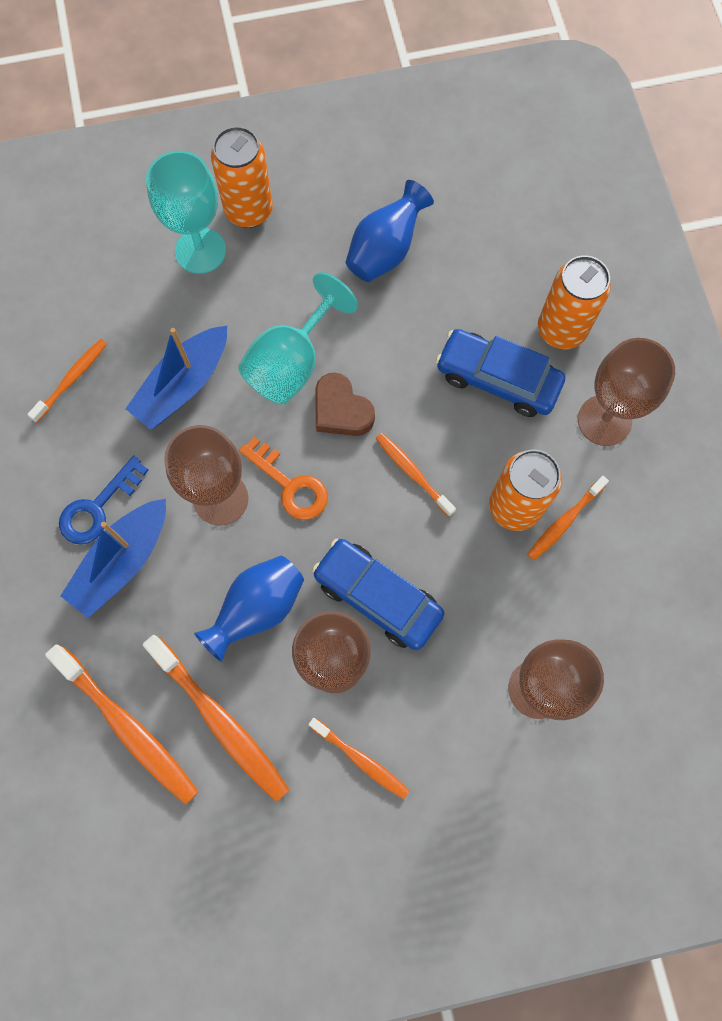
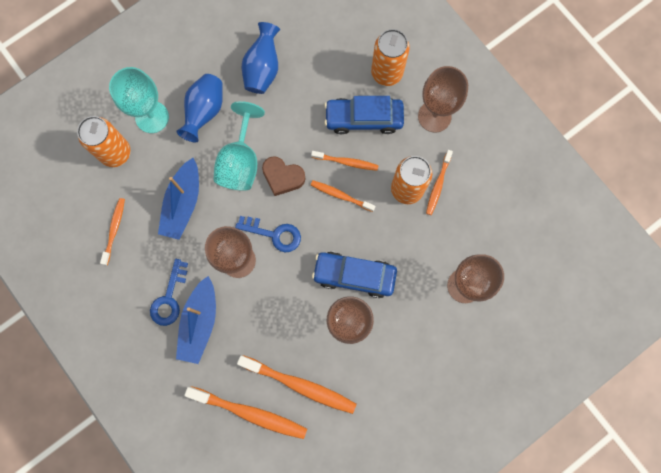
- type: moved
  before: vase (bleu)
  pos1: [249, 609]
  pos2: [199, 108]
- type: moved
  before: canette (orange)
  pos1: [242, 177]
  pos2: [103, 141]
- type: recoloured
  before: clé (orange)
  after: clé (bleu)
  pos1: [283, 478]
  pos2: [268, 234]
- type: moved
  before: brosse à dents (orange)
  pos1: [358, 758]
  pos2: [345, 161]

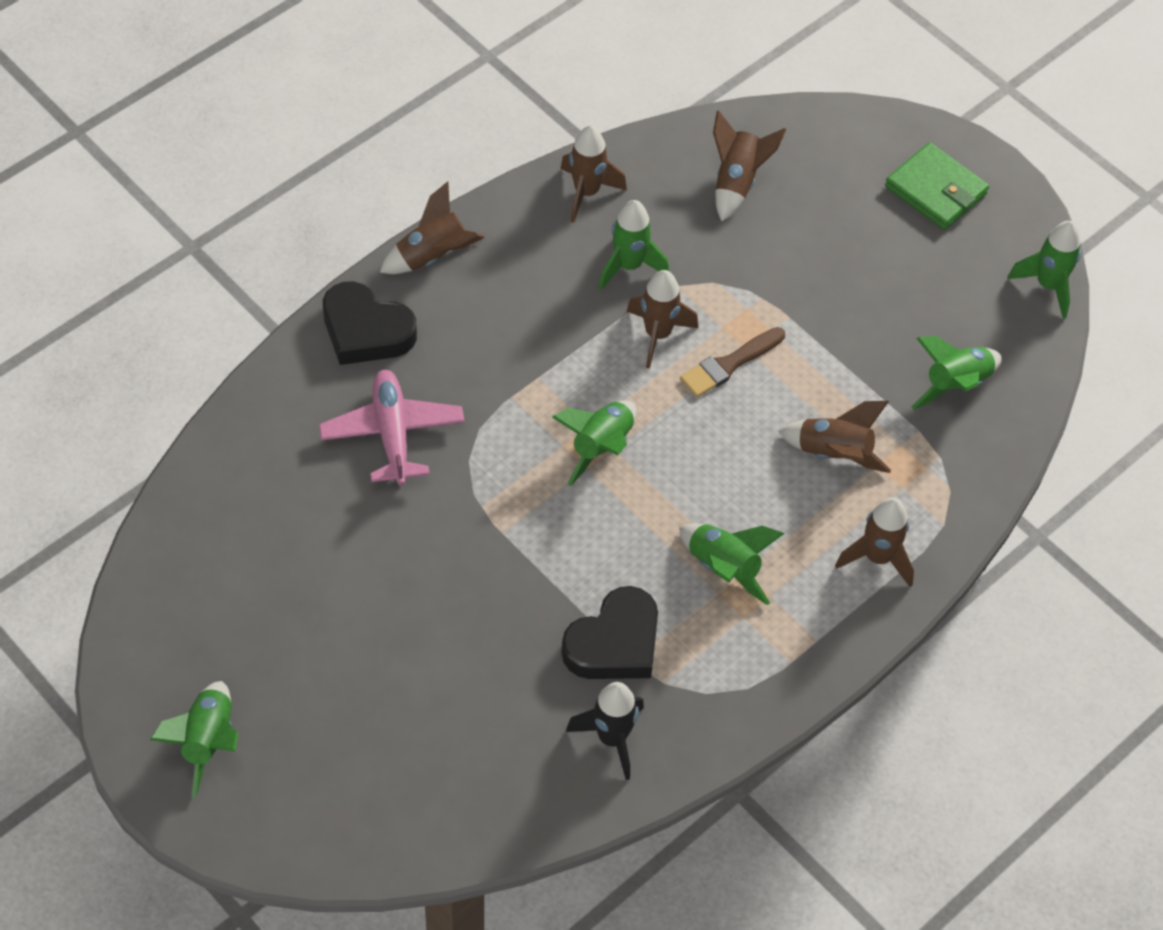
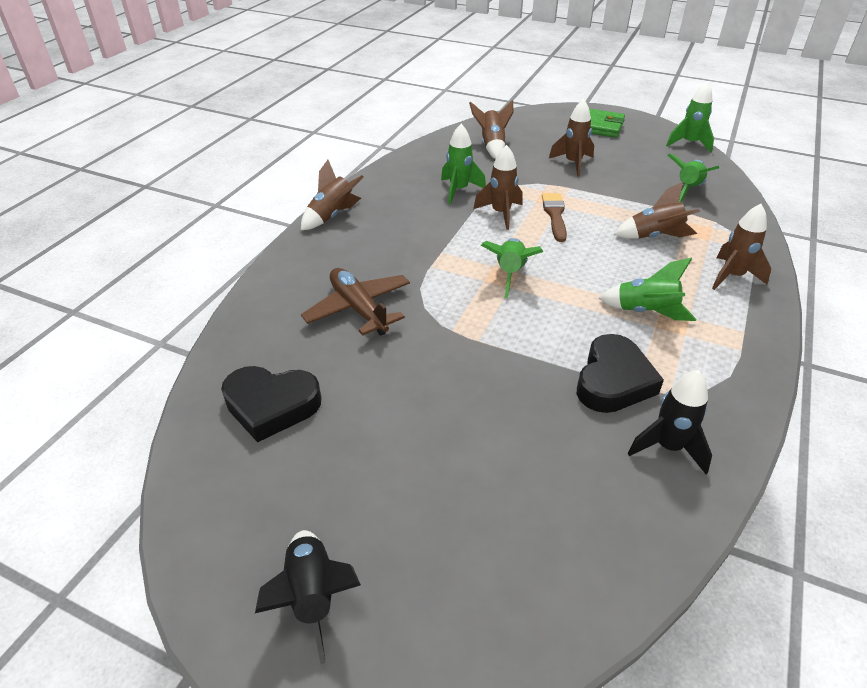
- type: recoloured
  before: fusée (vert)
  after: fusée (noir)
  pos1: [194, 739]
  pos2: [308, 597]
- type: recoloured
  before: avion (rose)
  after: avion (marron)
  pos1: [391, 427]
  pos2: [355, 302]
- type: moved
  before: cœur (noir)
  pos1: [370, 323]
  pos2: [271, 404]
- type: moved
  before: fusée (marron)
  pos1: [593, 174]
  pos2: [571, 137]
- type: turned
  before: pinceau (marron)
  pos1: [732, 362]
  pos2: [554, 217]
  turn: 150

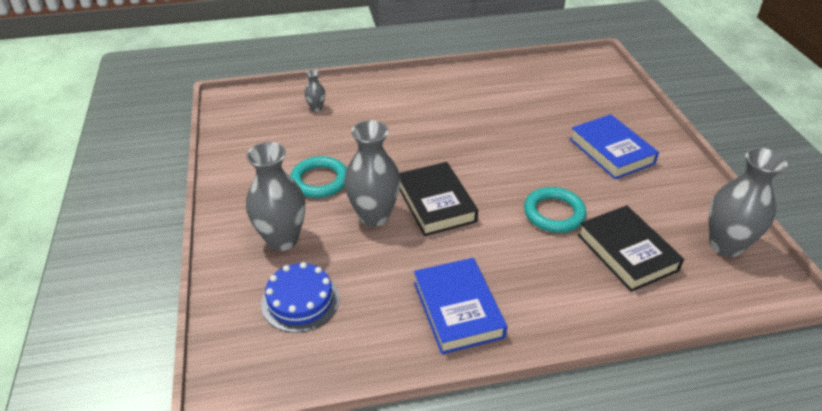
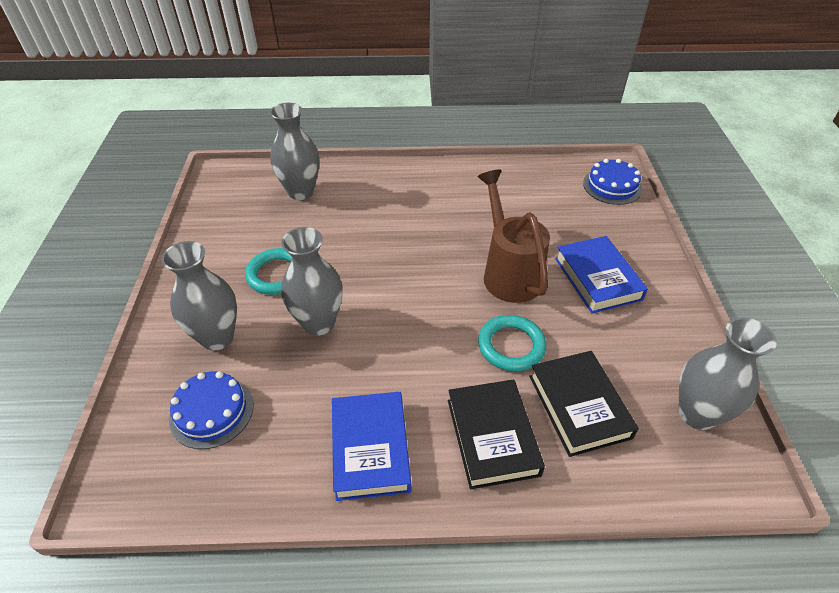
- type: resized
  before: vase (gris)
  pos1: [314, 91]
  pos2: [294, 151]
  scale: 2.16
- type: moved
  before: livre (noir)
  pos1: [438, 199]
  pos2: [496, 434]
- type: added
  after: arrosoir (marron)
  pos2: [513, 236]
- type: added
  after: gâteau (bleu)
  pos2: [612, 182]

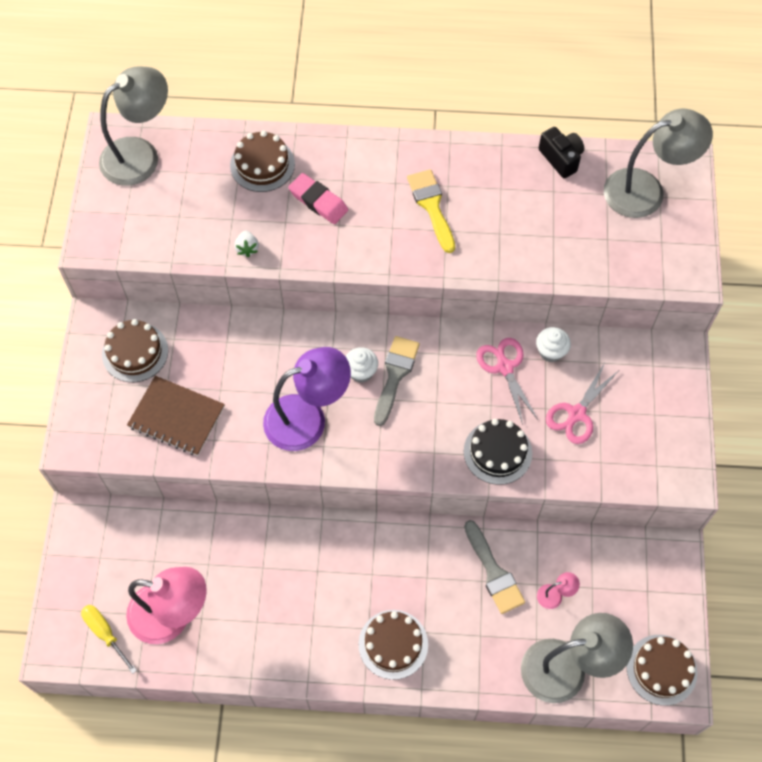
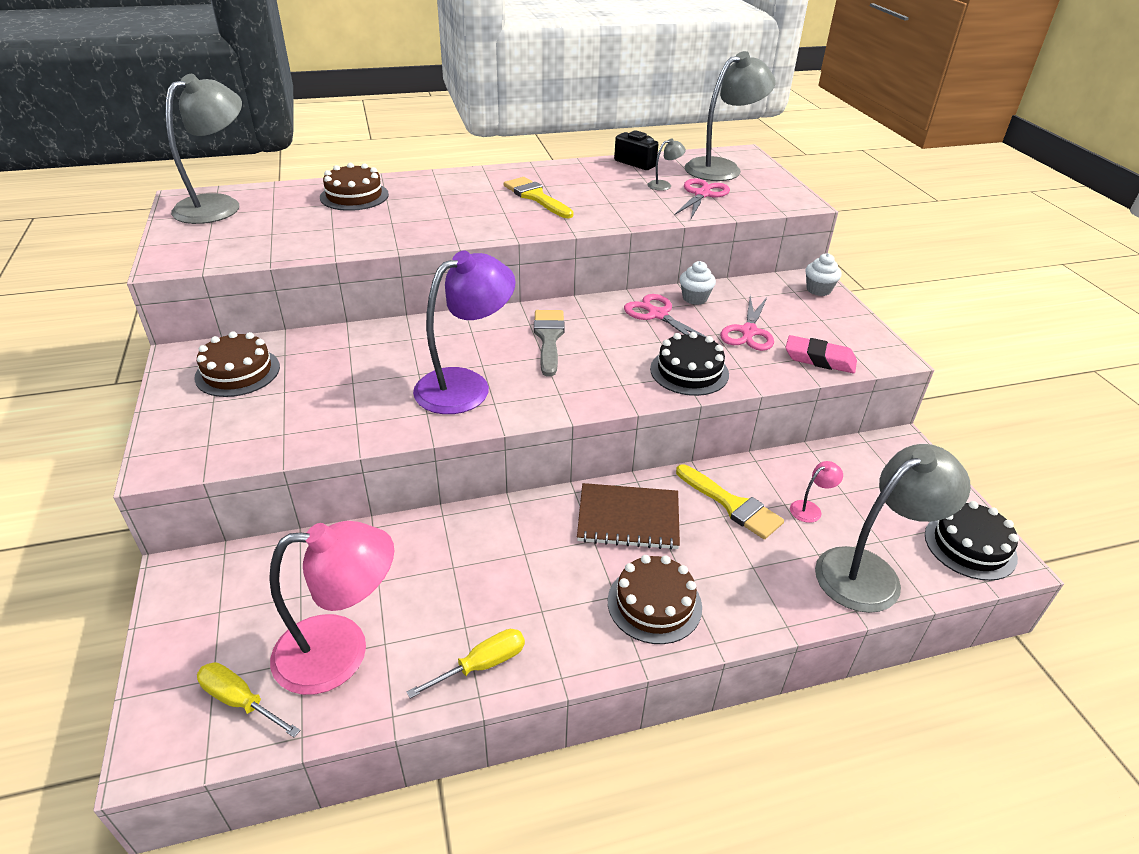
- type: moved
  before: carnet (marron)
  pos1: [176, 416]
  pos2: [628, 516]
- type: removed
  before: fraise (blanc)
  pos1: [246, 244]
- type: moved
  before: gomme (rose)
  pos1: [318, 198]
  pos2: [821, 354]
- type: moved
  before: muffin (blanc)
  pos1: [362, 365]
  pos2: [823, 274]
- type: recoloured
  before: pinceau (gris)
  after: pinceau (jaune)
  pos1: [494, 567]
  pos2: [730, 501]
- type: recoloured
  before: gâteau (marron)
  after: gâteau (noir)
  pos1: [661, 670]
  pos2: [972, 541]
- type: added
  after: tournevis (jaune)
  pos2: [466, 664]
- type: added
  after: lampe (gris)
  pos2: [667, 165]
- type: added
  after: ciseaux (rose)
  pos2: [702, 198]

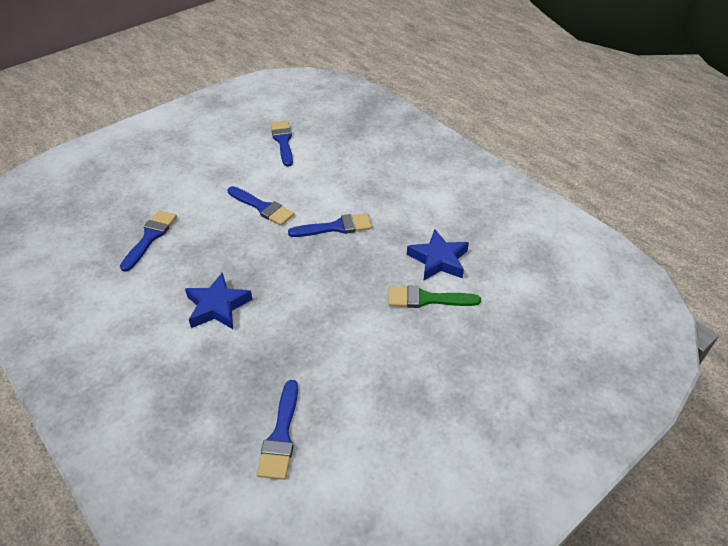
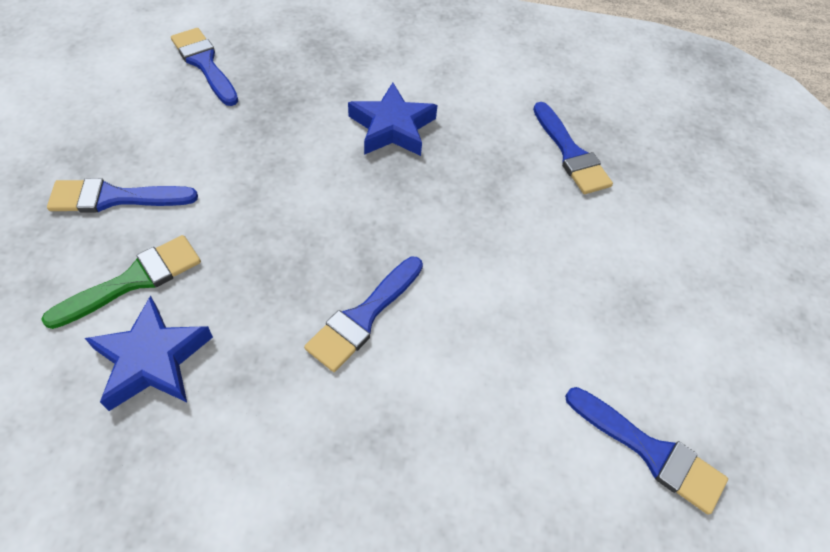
- type: moved
  before: pinceau (bleu)
  pos1: [261, 206]
  pos2: [122, 195]

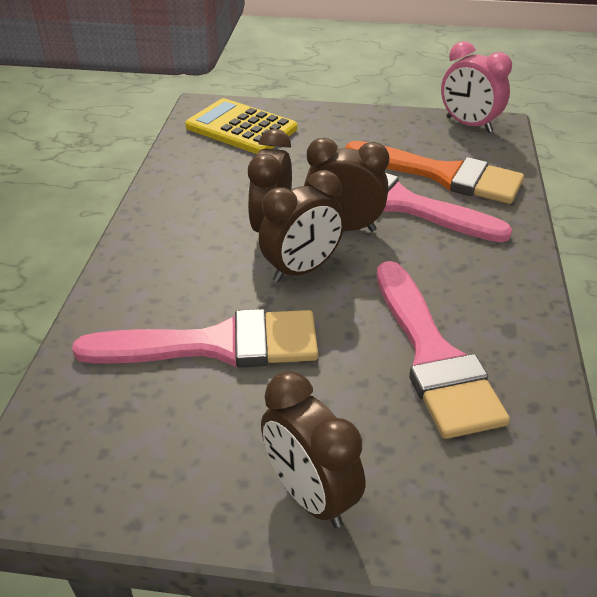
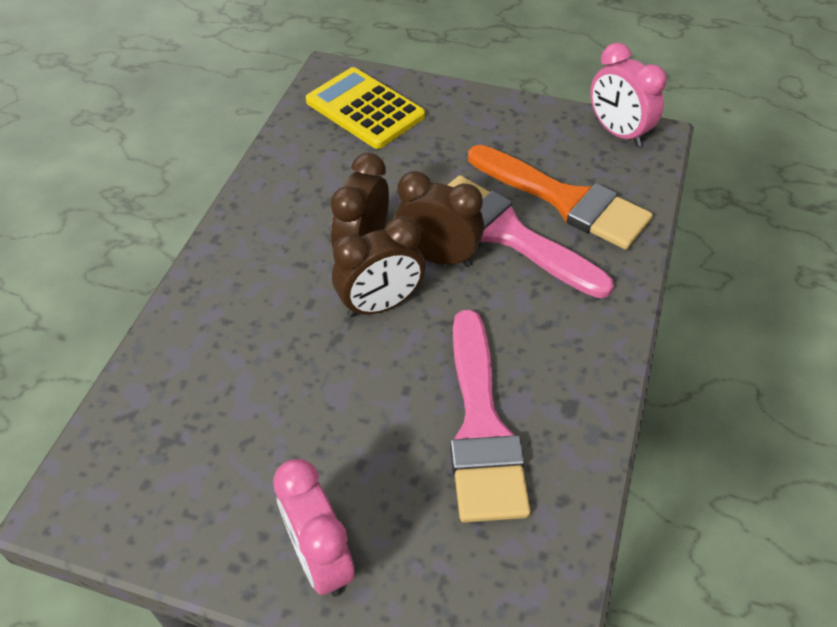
- type: removed
  before: pinceau (rose)
  pos1: [195, 338]
- type: recoloured
  before: réveil (marron)
  after: réveil (rose)
  pos1: [313, 449]
  pos2: [314, 528]

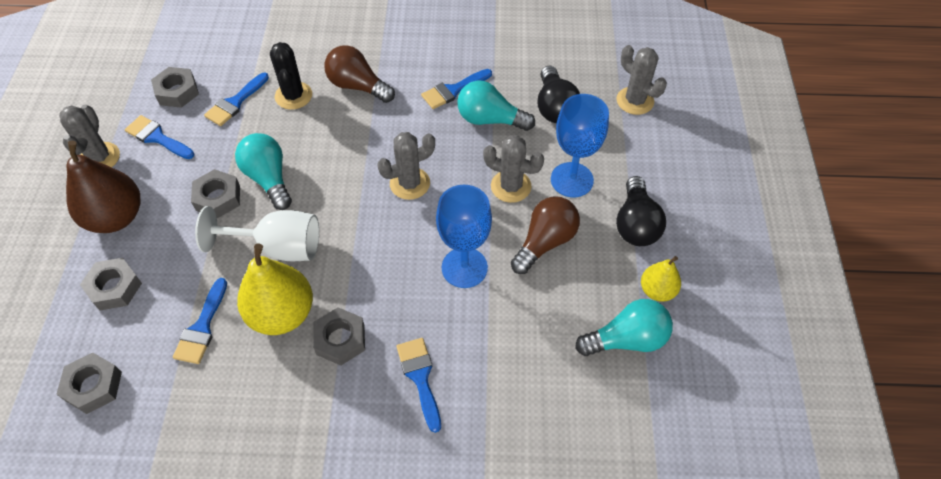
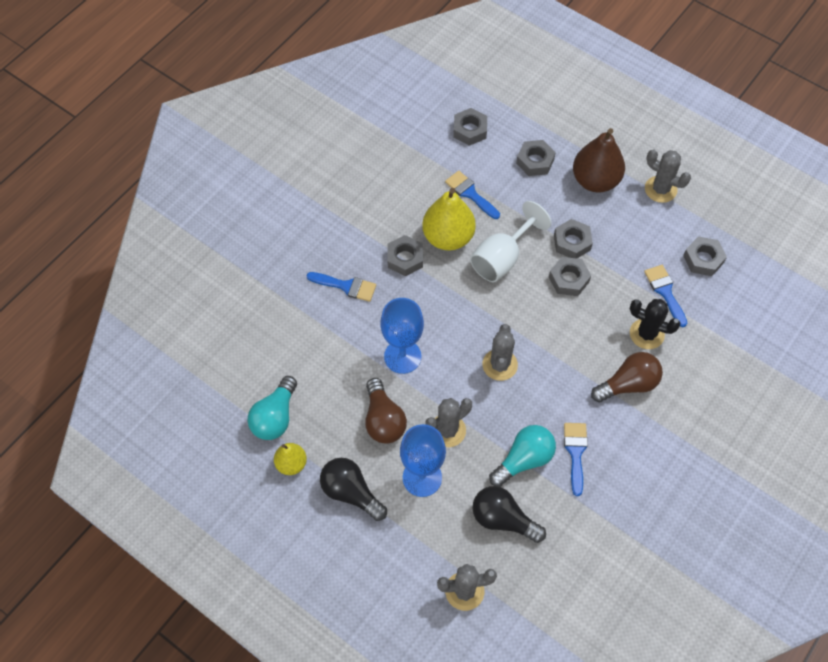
- type: removed
  before: pinceau (bleu)
  pos1: [159, 137]
- type: replaced
  before: ampoule (turquoise)
  after: écrou (gris)
  pos1: [263, 171]
  pos2: [570, 276]

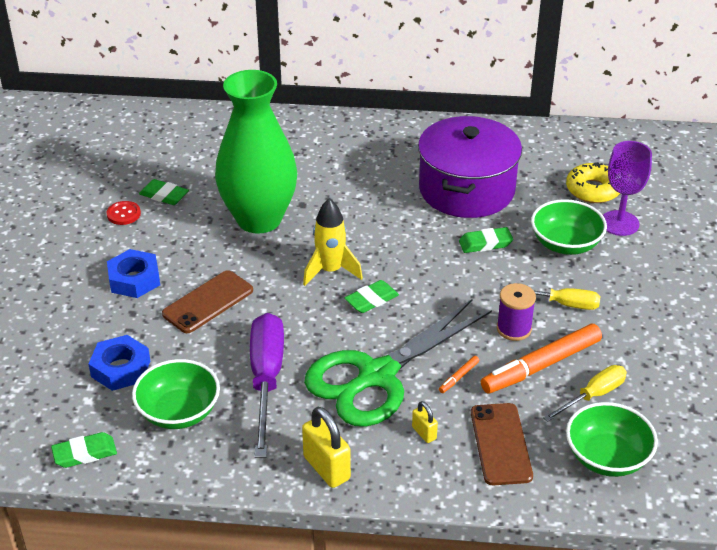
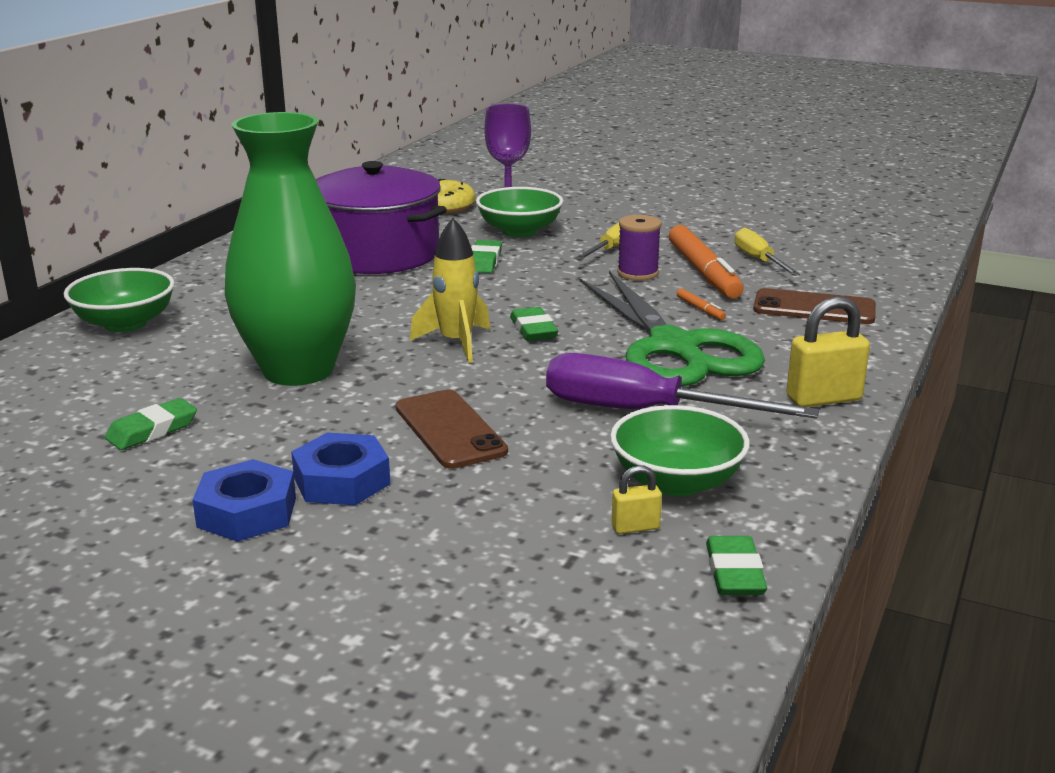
- type: moved
  before: écrou (bleu)
  pos1: [119, 363]
  pos2: [244, 500]
- type: removed
  before: bouton (rouge)
  pos1: [123, 213]
- type: moved
  before: cadenas (jaune)
  pos1: [425, 422]
  pos2: [636, 499]
- type: moved
  before: bol (vert)
  pos1: [612, 439]
  pos2: [119, 300]

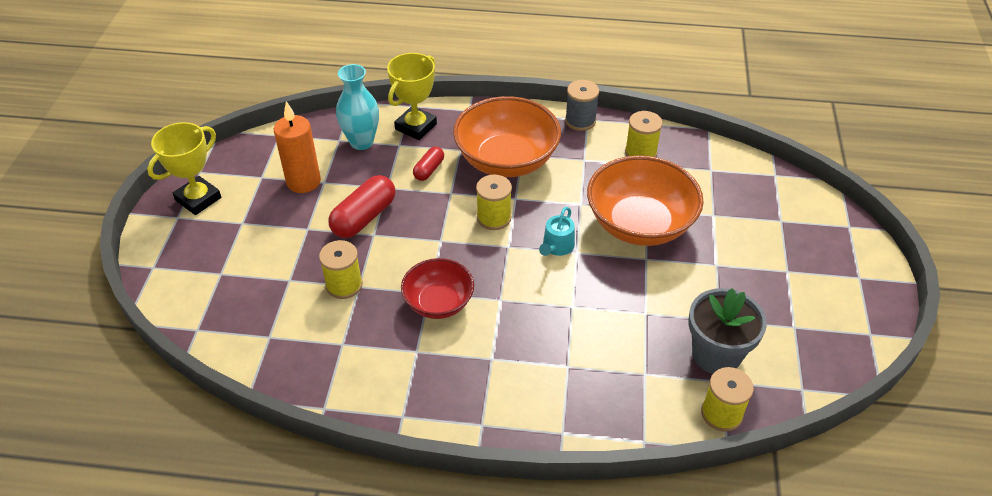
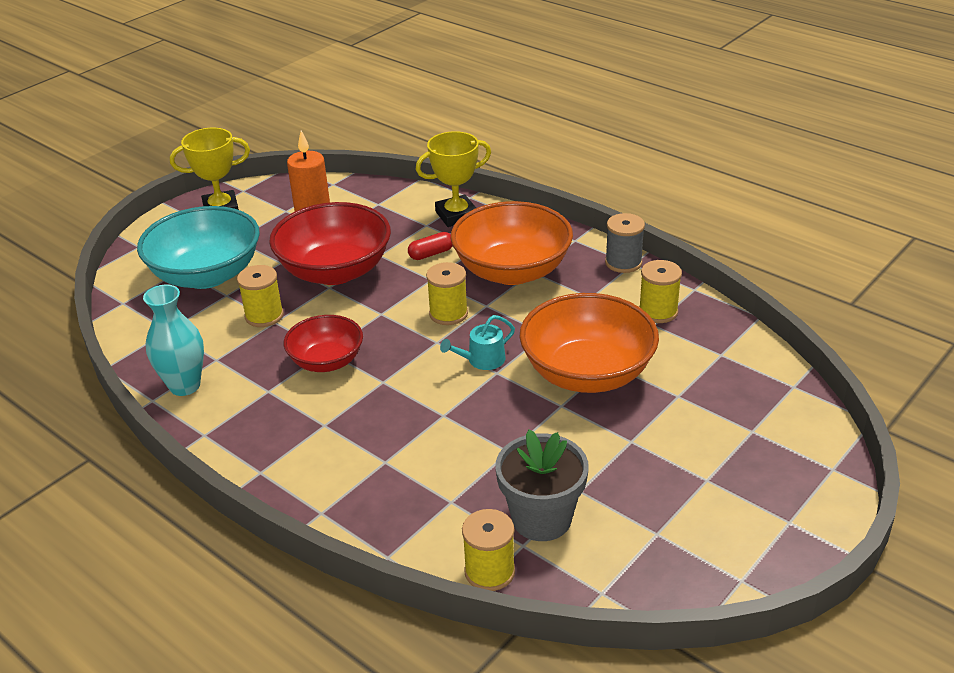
- type: replaced
  before: gélule (rouge)
  after: bol (rouge)
  pos1: [362, 206]
  pos2: [330, 243]
- type: moved
  before: vase (turquoise)
  pos1: [357, 107]
  pos2: [173, 340]
- type: added
  after: bol (turquoise)
  pos2: [198, 247]

